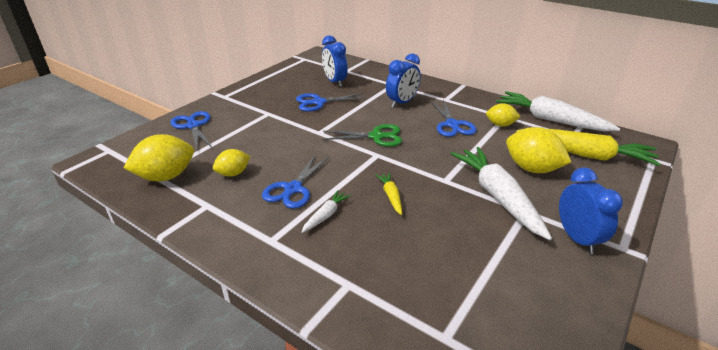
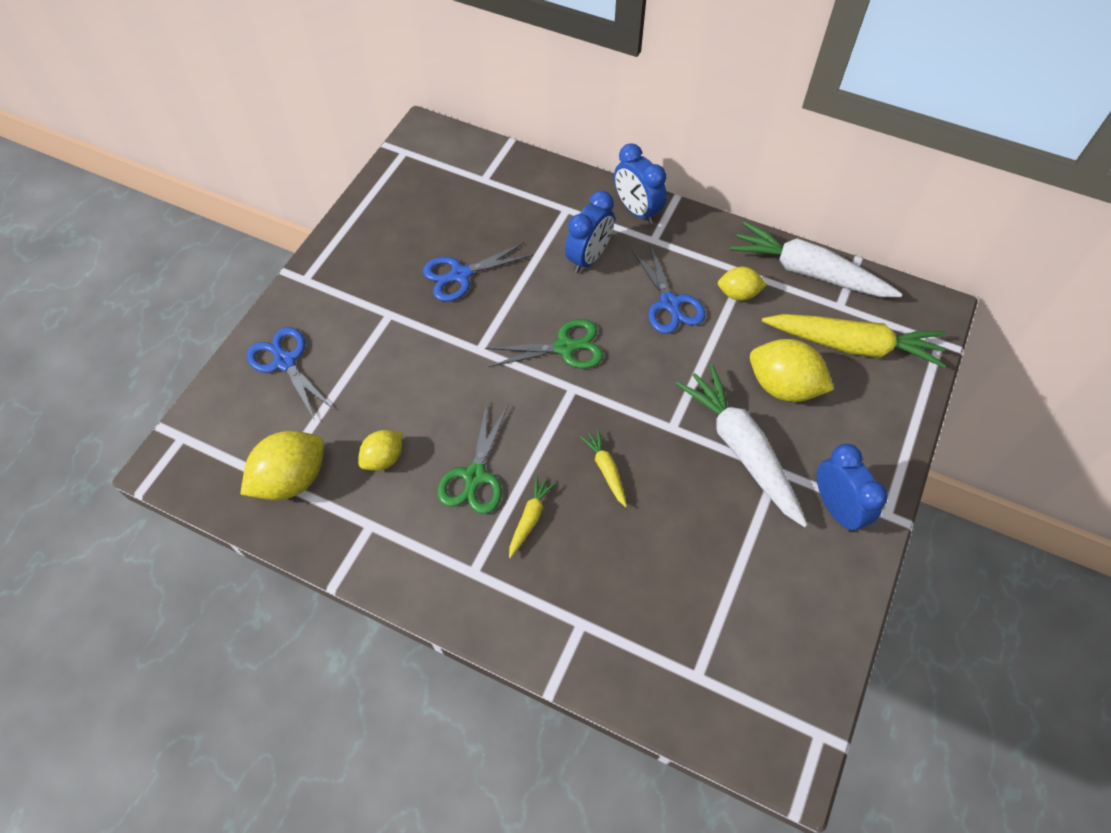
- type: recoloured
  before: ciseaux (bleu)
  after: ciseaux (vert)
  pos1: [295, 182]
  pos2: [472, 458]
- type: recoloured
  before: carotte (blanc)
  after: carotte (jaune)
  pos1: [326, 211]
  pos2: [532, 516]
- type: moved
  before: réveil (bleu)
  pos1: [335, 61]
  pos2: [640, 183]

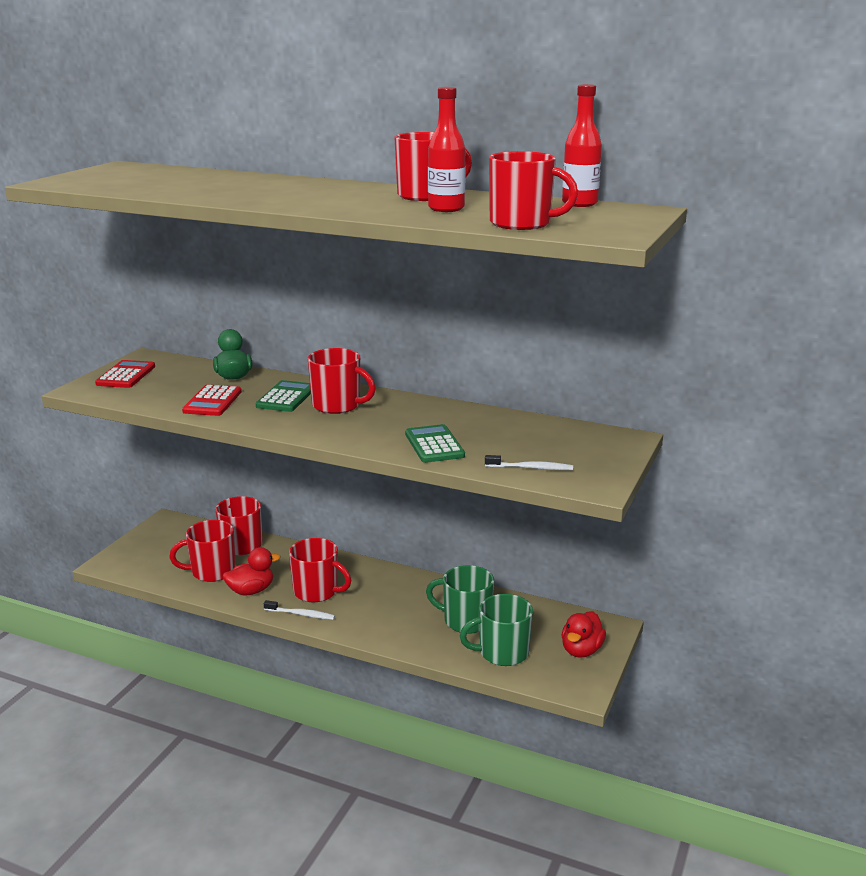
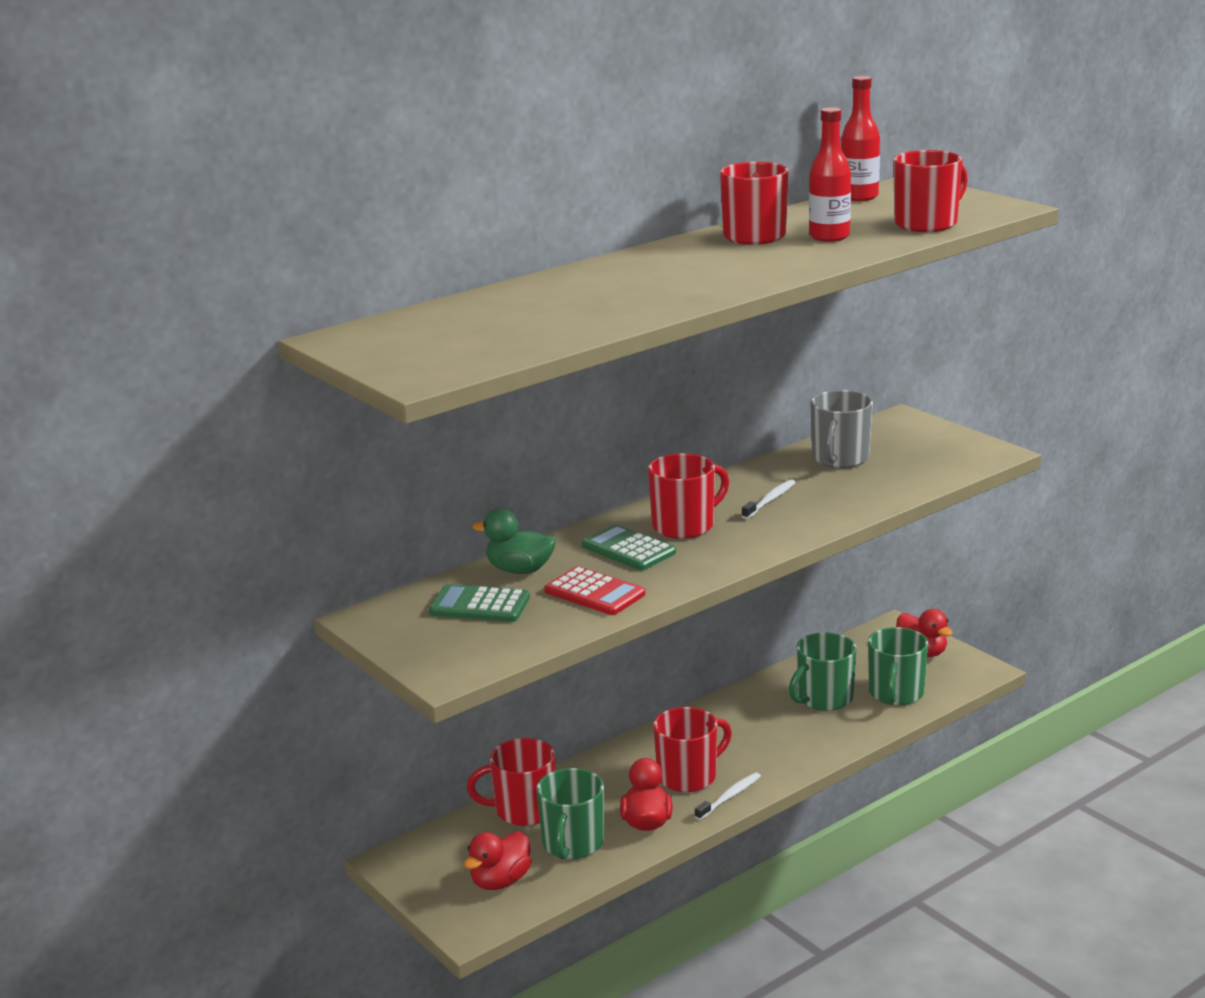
- type: removed
  before: calculatrice (rouge)
  pos1: [125, 374]
- type: recoloured
  before: tasse (rouge)
  after: tasse (vert)
  pos1: [202, 551]
  pos2: [570, 814]
- type: moved
  before: calculatrice (vert)
  pos1: [435, 443]
  pos2: [479, 603]
- type: moved
  before: brosse à dents (blanc)
  pos1: [529, 462]
  pos2: [769, 499]
- type: added
  after: canard (rouge)
  pos2: [498, 860]
- type: added
  after: tasse (gris)
  pos2: [841, 429]

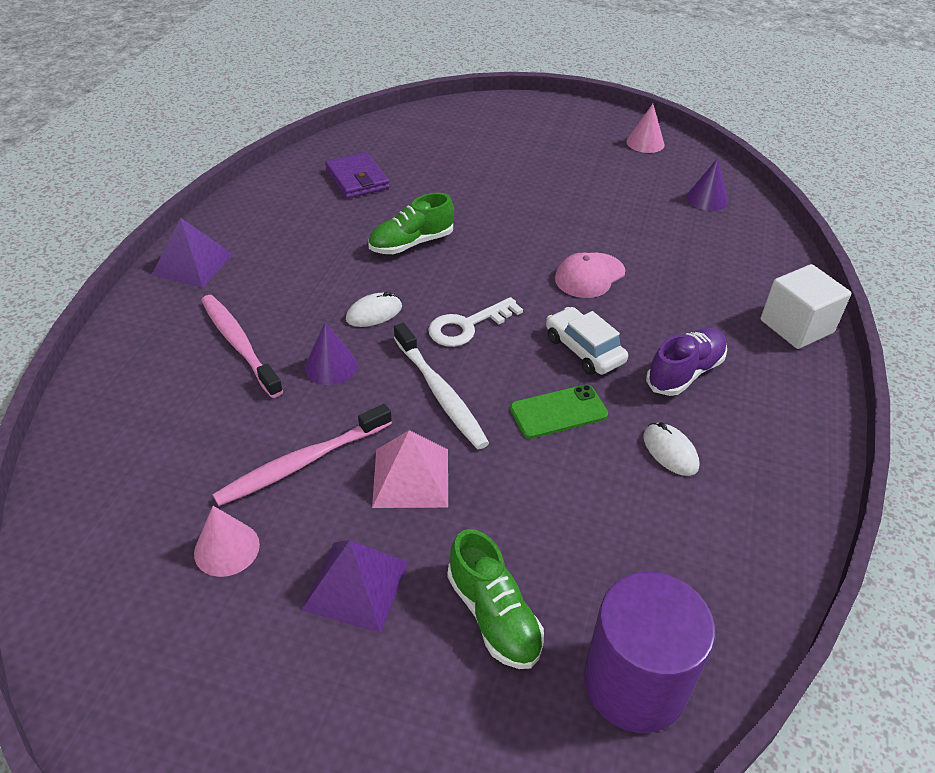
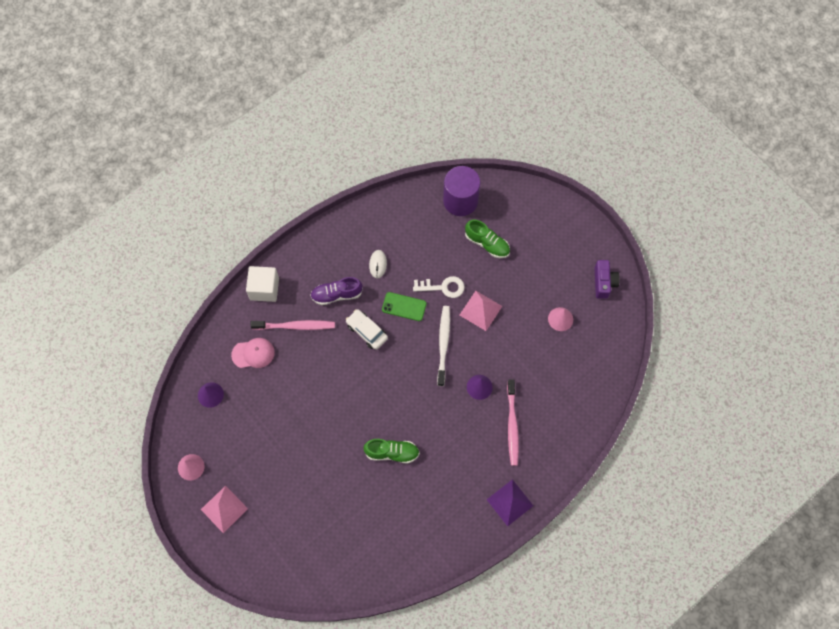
- type: moved
  before: brosse à dents (rose)
  pos1: [302, 455]
  pos2: [292, 325]
- type: removed
  before: pyramide (violet)
  pos1: [355, 586]
- type: removed
  before: portefeuille (violet)
  pos1: [357, 175]
- type: removed
  before: souris (blanc)
  pos1: [374, 309]
- type: moved
  before: clé (blanc)
  pos1: [475, 322]
  pos2: [439, 287]
- type: turned
  before: chaussure (vert)
  pos1: [496, 599]
  pos2: [487, 239]
  turn: 120
- type: turned
  before: voiture (blanc)
  pos1: [587, 341]
  pos2: [367, 329]
  turn: 135
- type: moved
  before: casquette (rose)
  pos1: [590, 275]
  pos2: [253, 353]
- type: added
  after: pyramide (rose)
  pos2: [224, 509]
- type: added
  after: appareil photo (violet)
  pos2: [607, 279]

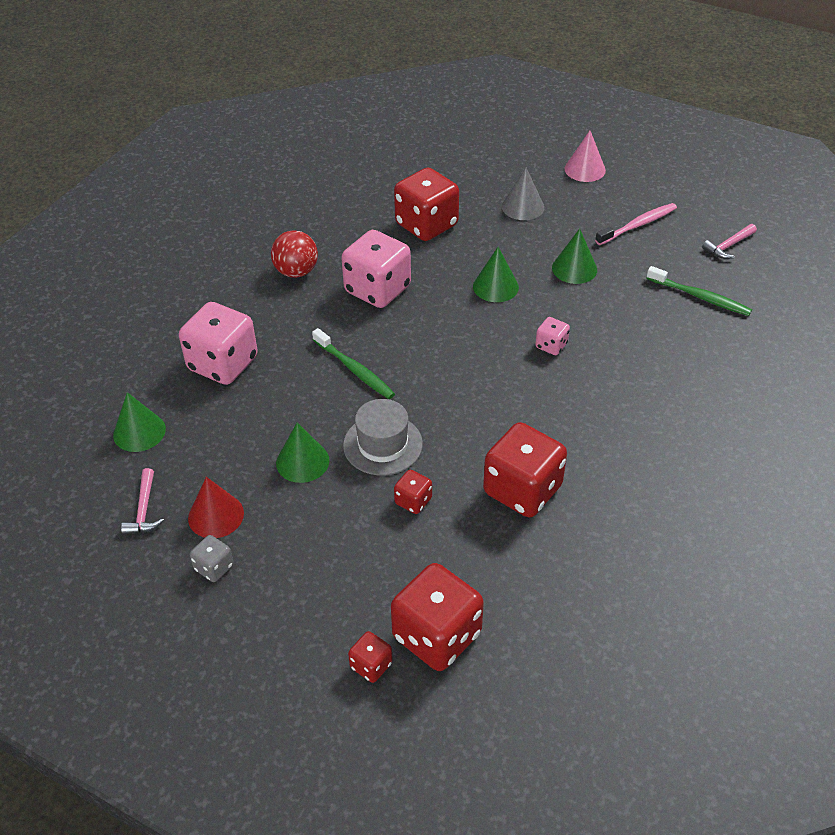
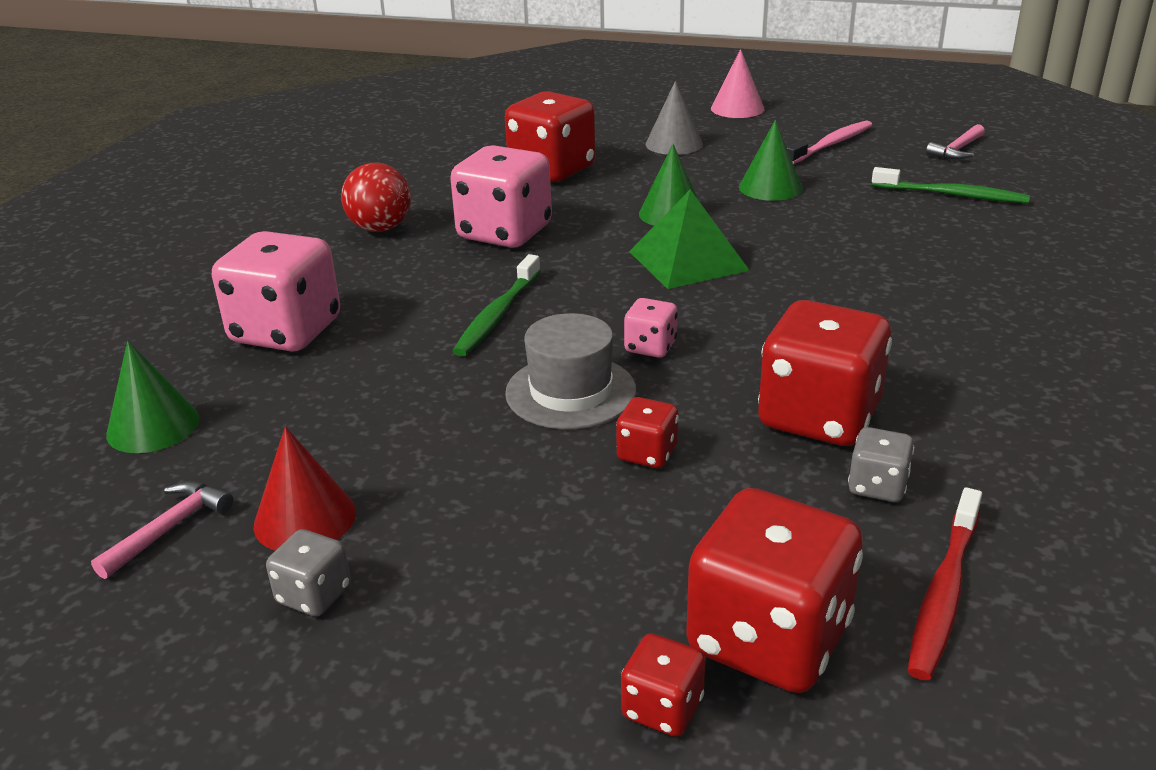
- type: turned
  before: marteau (rose)
  pos1: [142, 501]
  pos2: [162, 530]
  turn: -135
- type: removed
  before: cône (vert)
  pos1: [302, 452]
- type: turned
  before: brosse à dents (vert)
  pos1: [353, 363]
  pos2: [497, 305]
  turn: 75
- type: moved
  before: dé (rose)
  pos1: [552, 336]
  pos2: [651, 328]
- type: added
  after: pyramide (vert)
  pos2: [689, 239]
- type: added
  after: dé (gris)
  pos2: [881, 464]
- type: added
  after: brosse à dents (rouge)
  pos2: [945, 583]

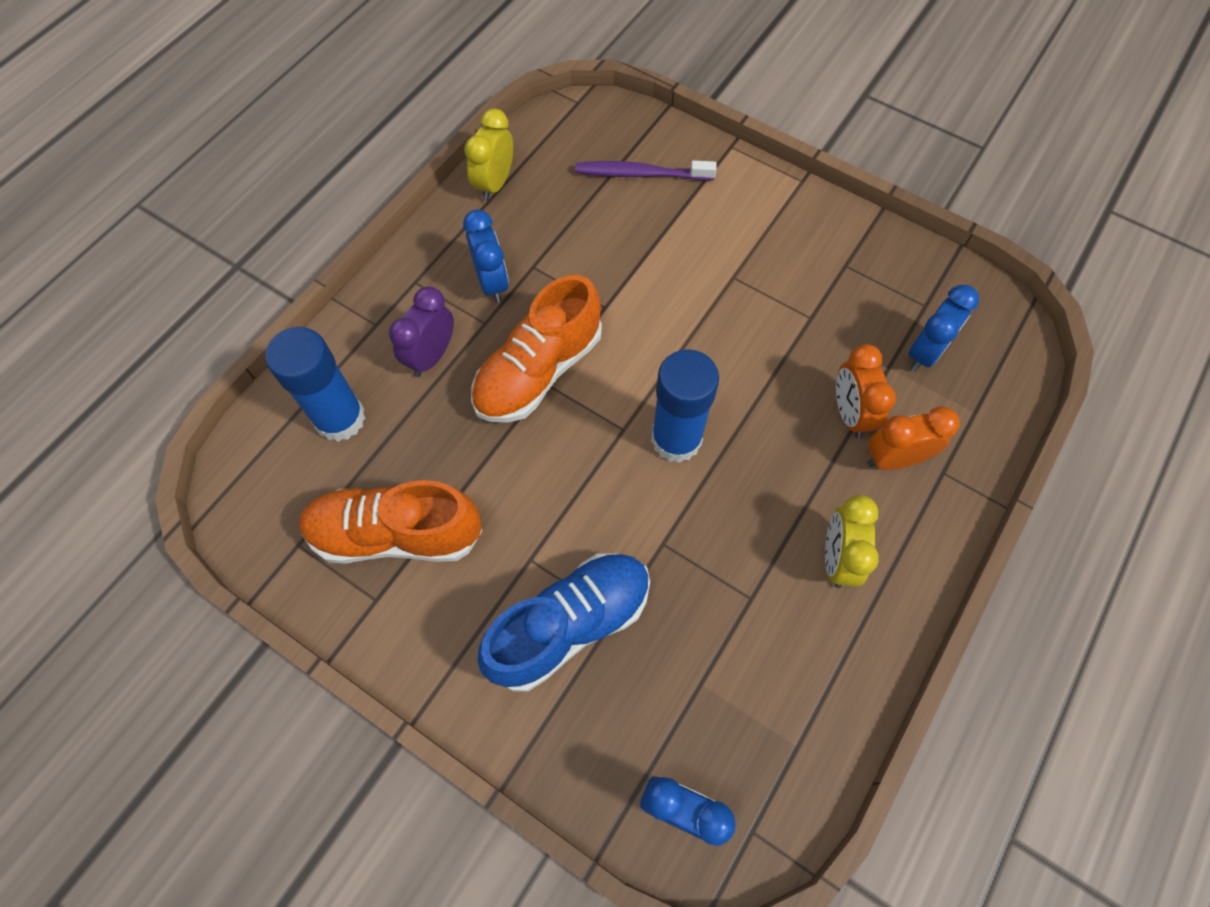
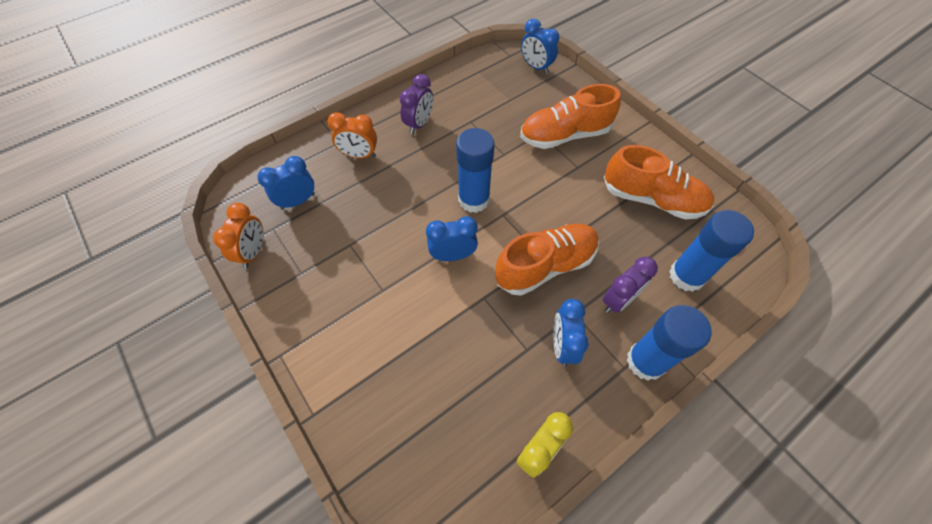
- type: recoloured
  before: chaussure (bleu)
  after: chaussure (orange)
  pos1: [563, 622]
  pos2: [570, 116]
- type: removed
  before: brosse à dents (violet)
  pos1: [646, 170]
- type: recoloured
  before: réveil (jaune)
  after: réveil (violet)
  pos1: [852, 541]
  pos2: [416, 104]
- type: moved
  before: réveil (orange)
  pos1: [866, 391]
  pos2: [238, 235]
- type: added
  after: réveil (bleu)
  pos2: [452, 239]
- type: added
  after: bâton de colle (bleu)
  pos2: [669, 343]

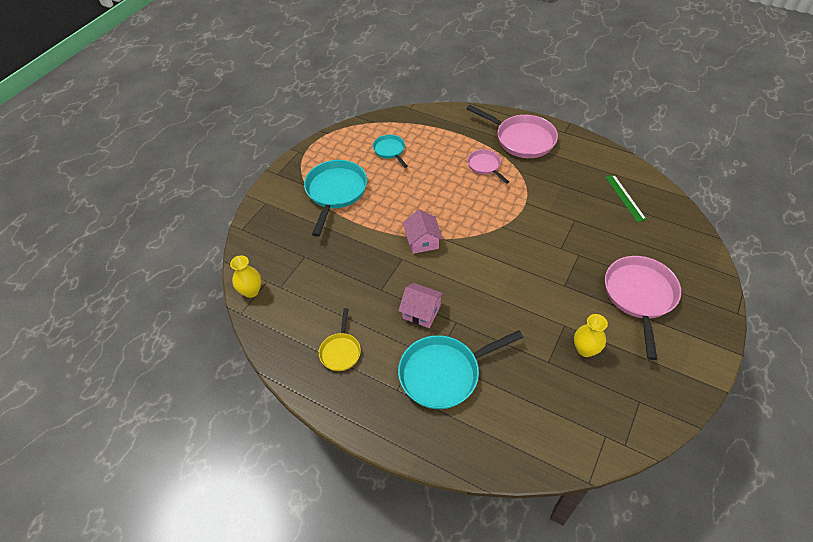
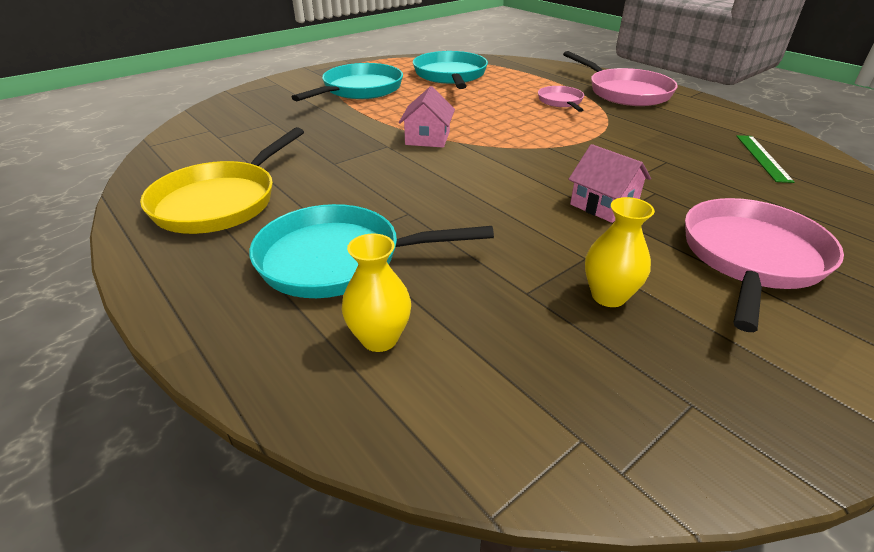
- type: moved
  before: vase (jaune)
  pos1: [246, 276]
  pos2: [376, 293]
- type: resized
  before: poêle (jaune)
  pos1: [340, 339]
  pos2: [222, 180]
  scale: 1.84
- type: resized
  before: poêle (turquoise)
  pos1: [390, 151]
  pos2: [450, 70]
  scale: 1.84
- type: moved
  before: maison (rose)
  pos1: [421, 305]
  pos2: [609, 183]

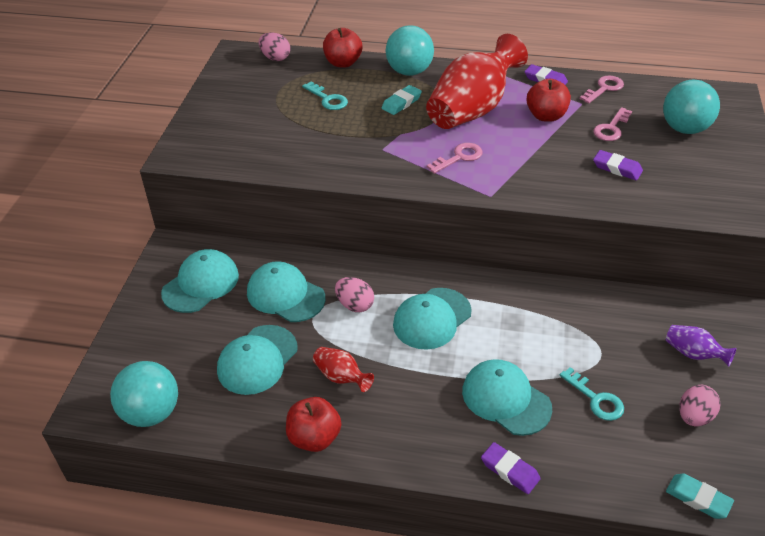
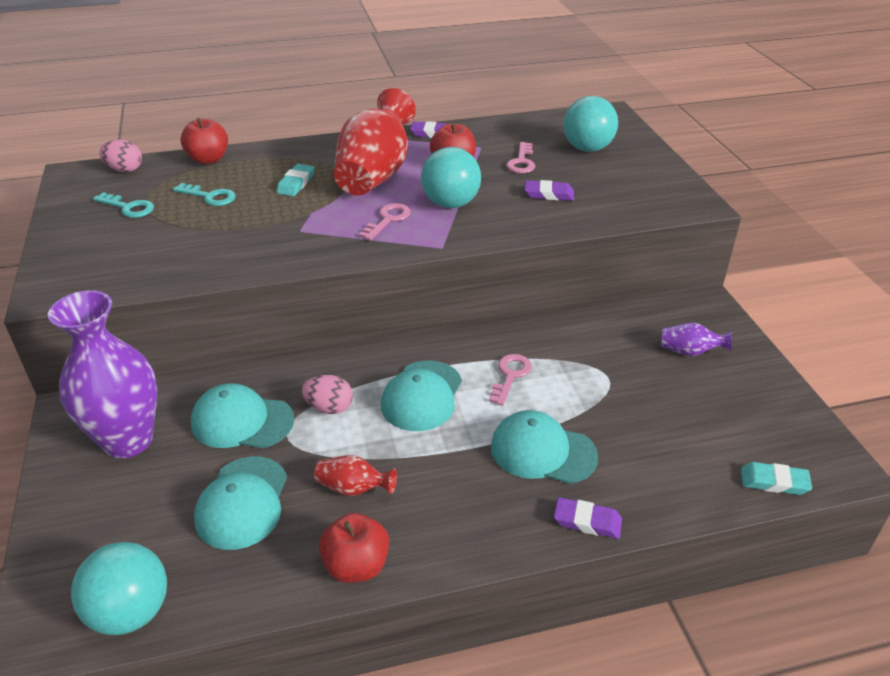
- type: replaced
  before: casquette (turquoise)
  after: vase (violet)
  pos1: [200, 281]
  pos2: [102, 374]
- type: moved
  before: balle (turquoise)
  pos1: [409, 50]
  pos2: [451, 177]
- type: moved
  before: clé (turquoise)
  pos1: [592, 394]
  pos2: [123, 205]
- type: moved
  before: clé (rose)
  pos1: [602, 90]
  pos2: [510, 380]
- type: removed
  before: œuf (rose)
  pos1: [700, 405]

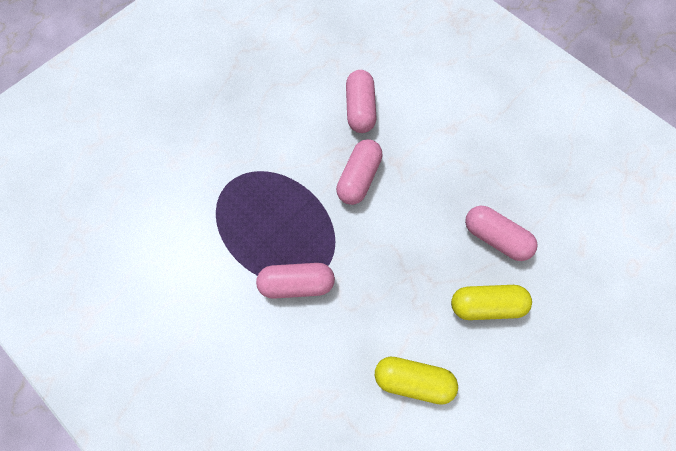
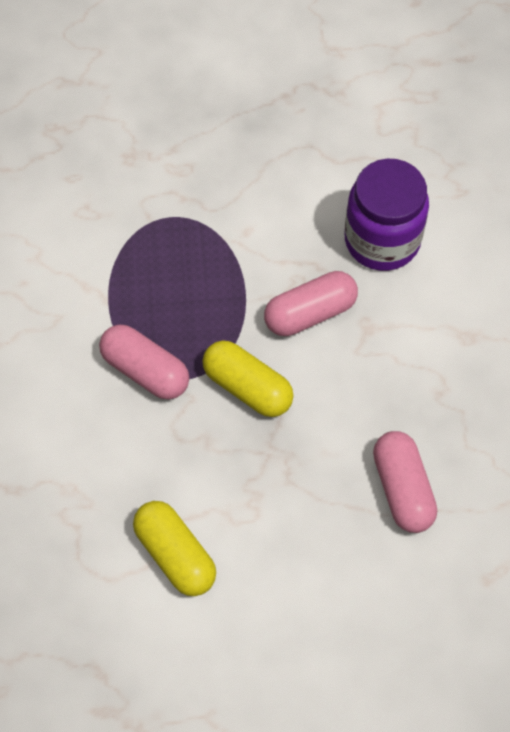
- type: replaced
  before: gélule (rose)
  after: bocal (violet)
  pos1: [361, 101]
  pos2: [387, 215]
- type: moved
  before: gélule (jaune)
  pos1: [491, 302]
  pos2: [248, 378]

